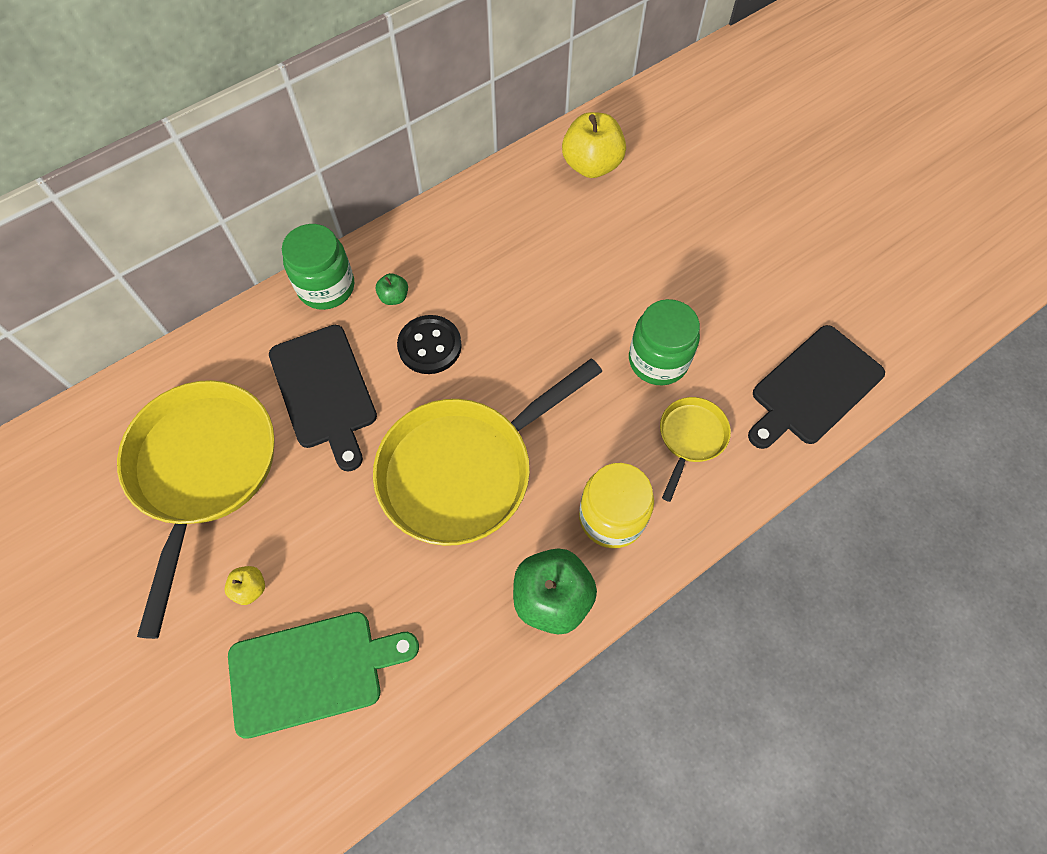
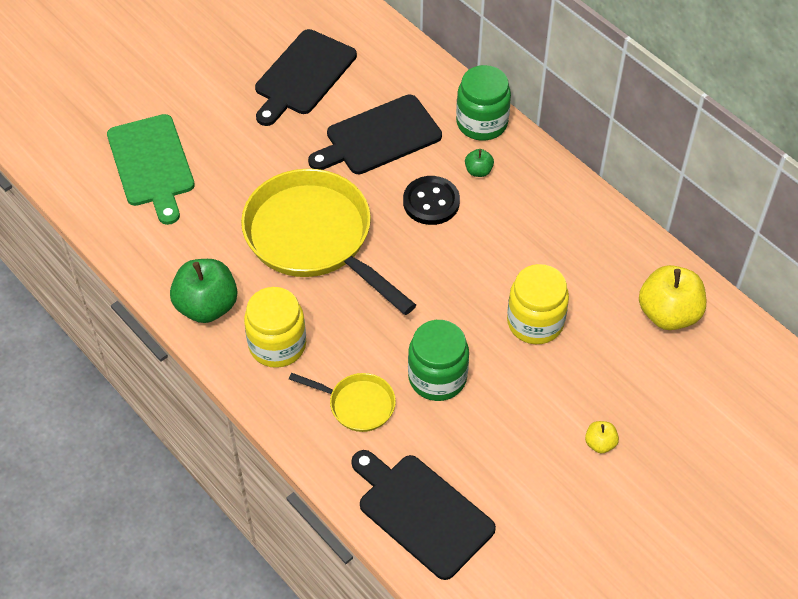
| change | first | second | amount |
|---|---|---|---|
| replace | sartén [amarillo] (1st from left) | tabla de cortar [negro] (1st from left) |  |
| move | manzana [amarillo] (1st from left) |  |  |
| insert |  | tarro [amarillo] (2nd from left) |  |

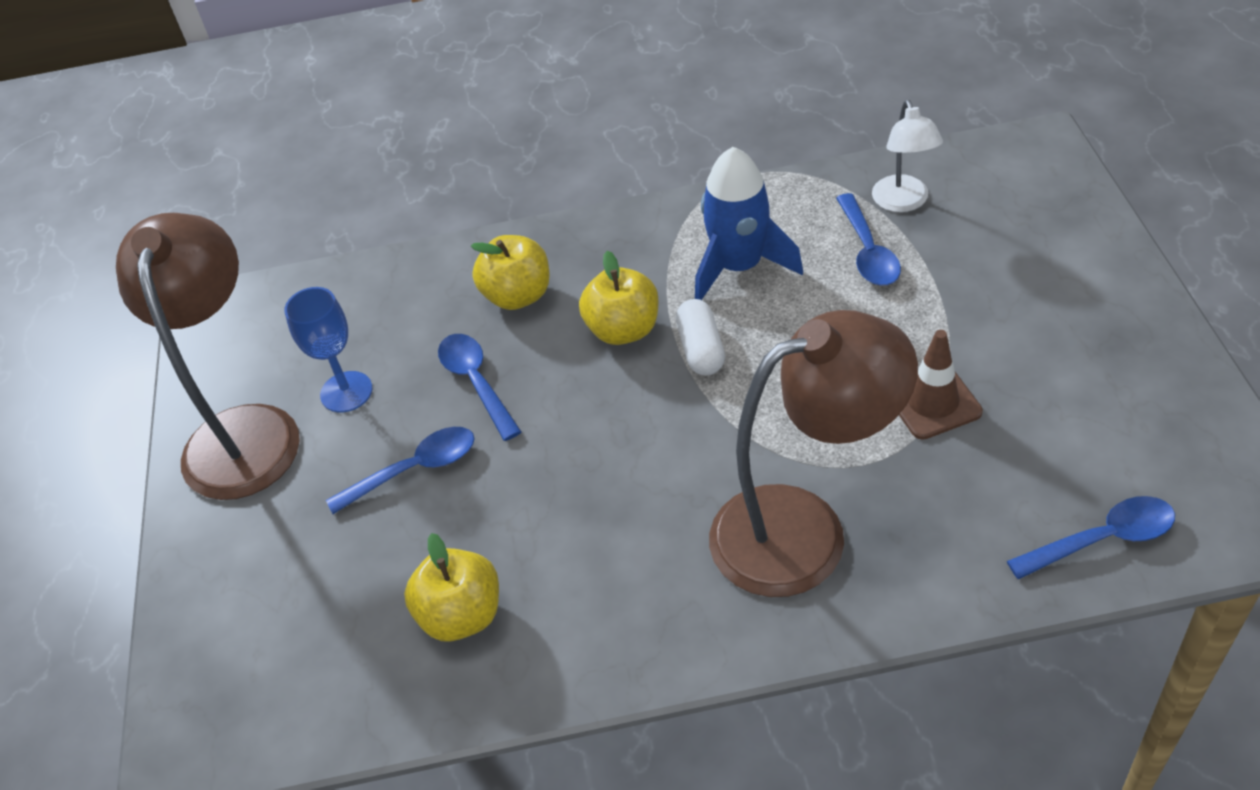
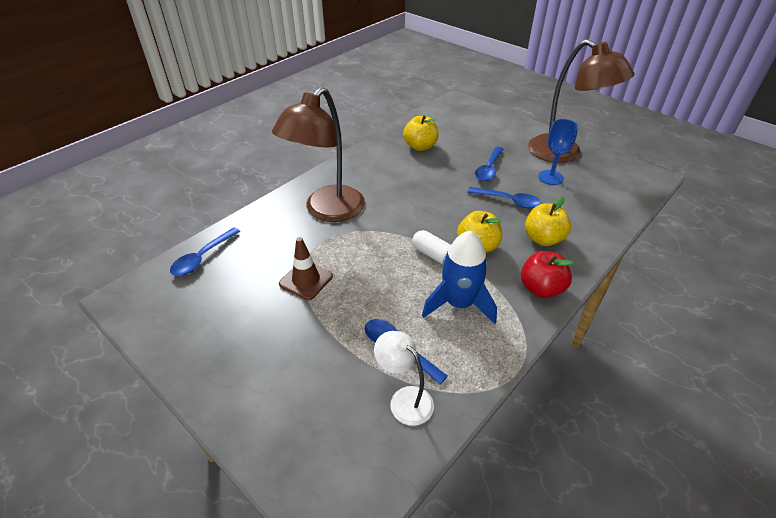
| change | first | second | amount |
|---|---|---|---|
| insert |  | manzana [rojo] |  |

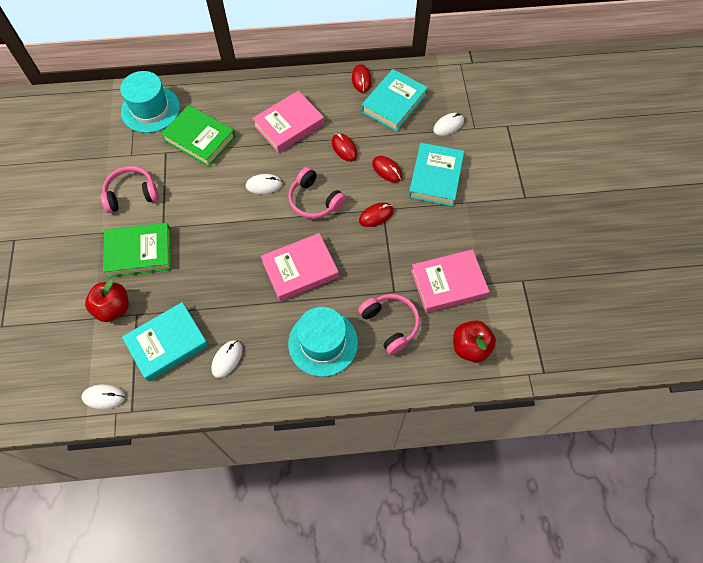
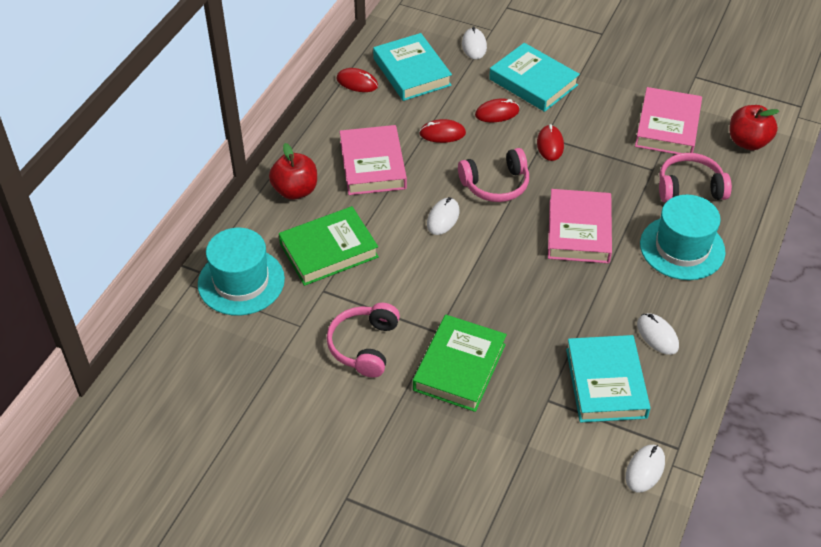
| change | first | second | amount |
|---|---|---|---|
| move | manzana [rojo] (1st from left) |  |  |

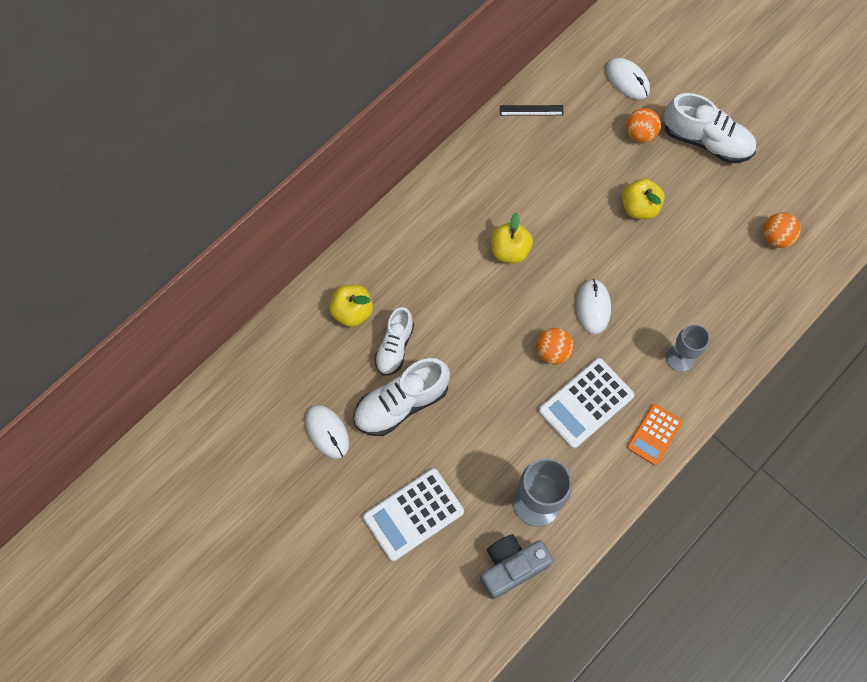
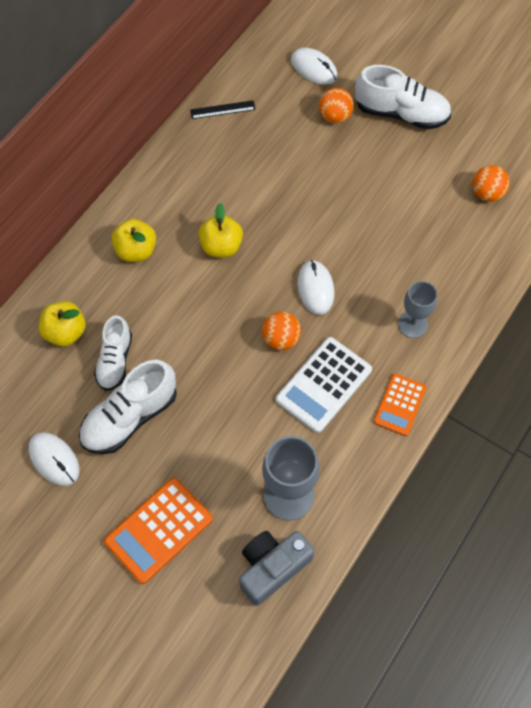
| change | first | second | amount |
|---|---|---|---|
| recolor | calculadora [blanco] (1st from left) | calculadora [naranja] (1st from left) |  |
| move | manzana [amarillo] (3rd from left in the first image) | manzana [amarillo] (2nd from left) |  |

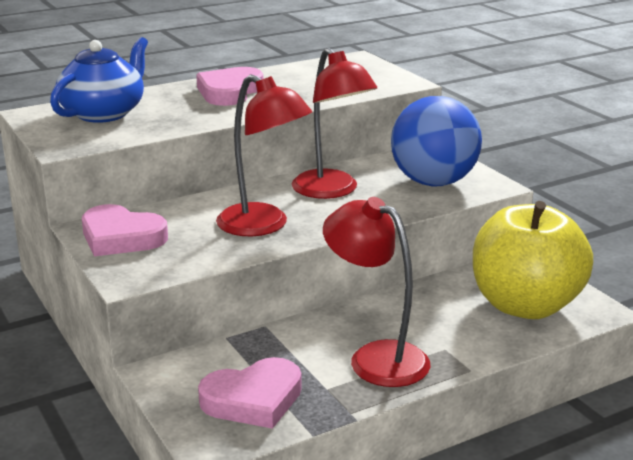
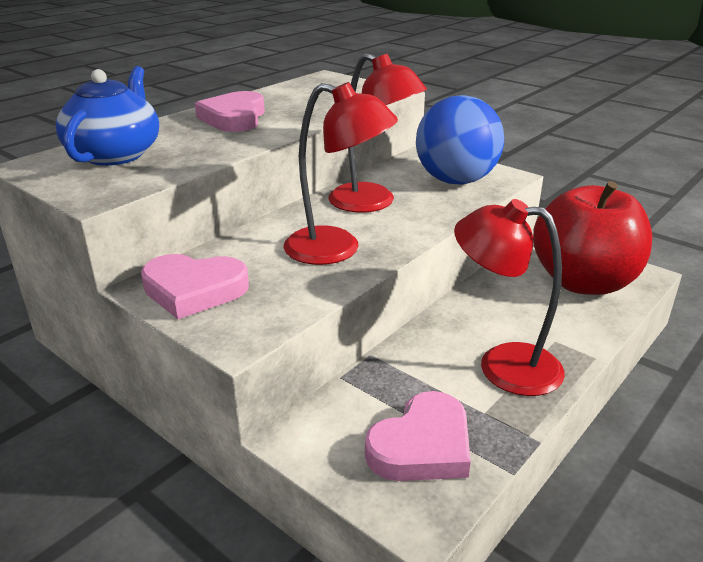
| change | first | second | amount |
|---|---|---|---|
| recolor | manzana [amarillo] | manzana [rojo] |  |

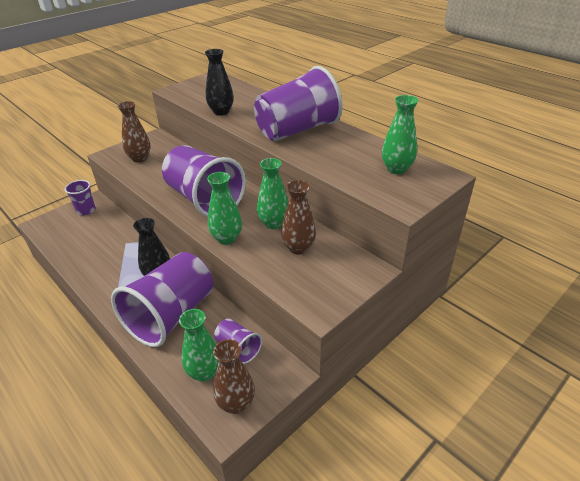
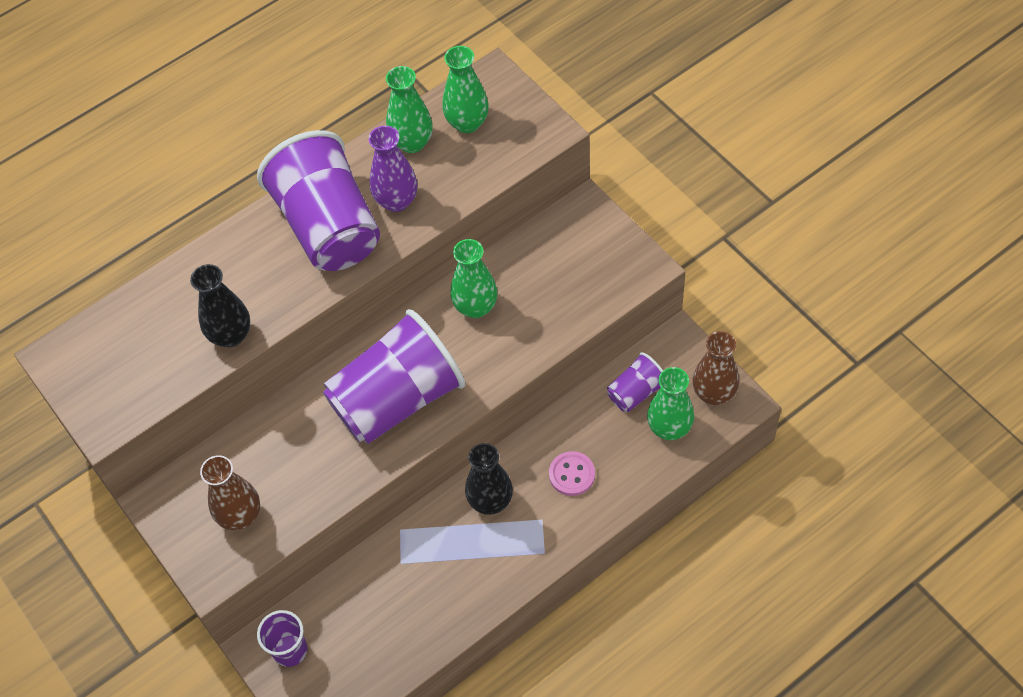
| change | first | second | amount |
|---|---|---|---|
| replace | vaso [morado] (2nd from left) | botón [rosa] |  |
| move | florero [verde] (2nd from left in the first image) | florero [verde] (1st from left) |  |
| delete | florero [marrón] (3rd from left) |  |  |
| insert |  | florero [morado] |  |

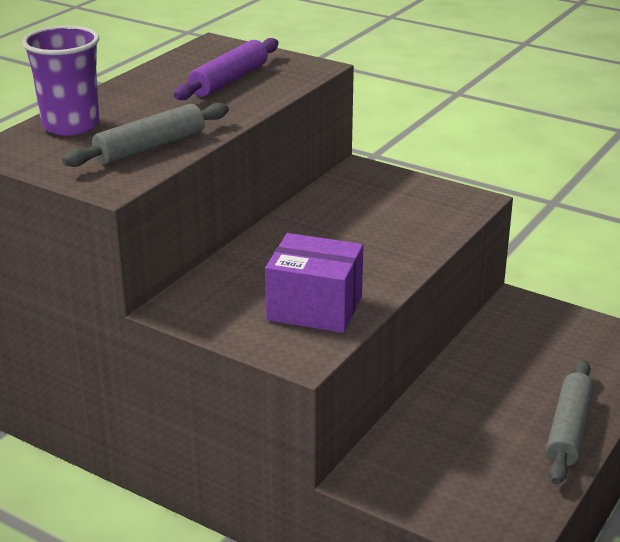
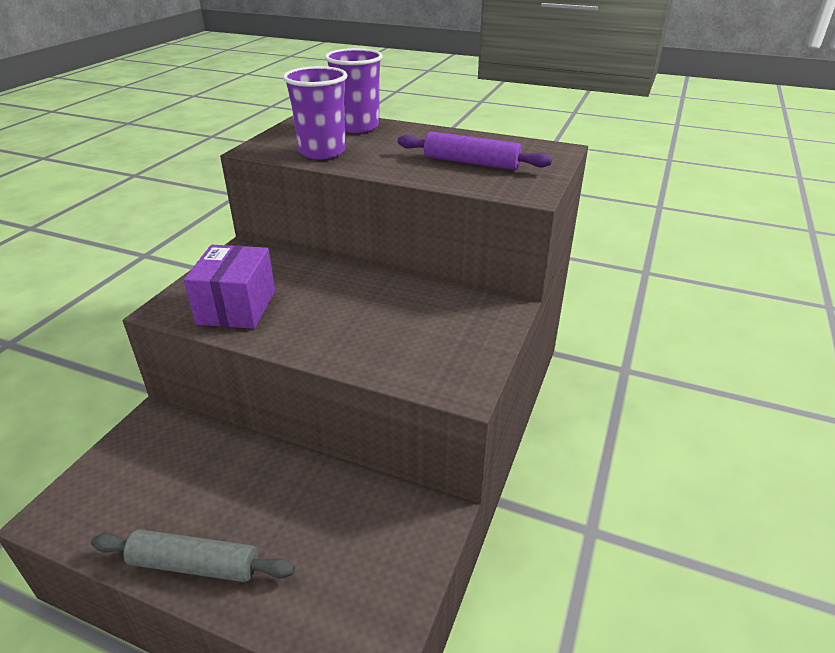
| change | first | second | amount |
|---|---|---|---|
| replace | rodillo [gris] (1st from left) | vaso [morado] (1st from left) |  |

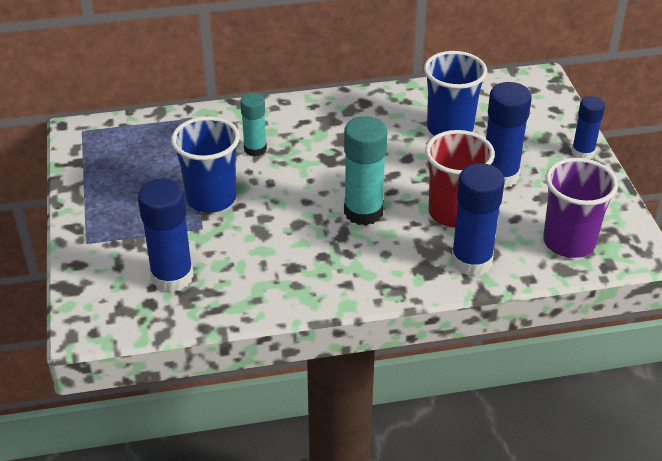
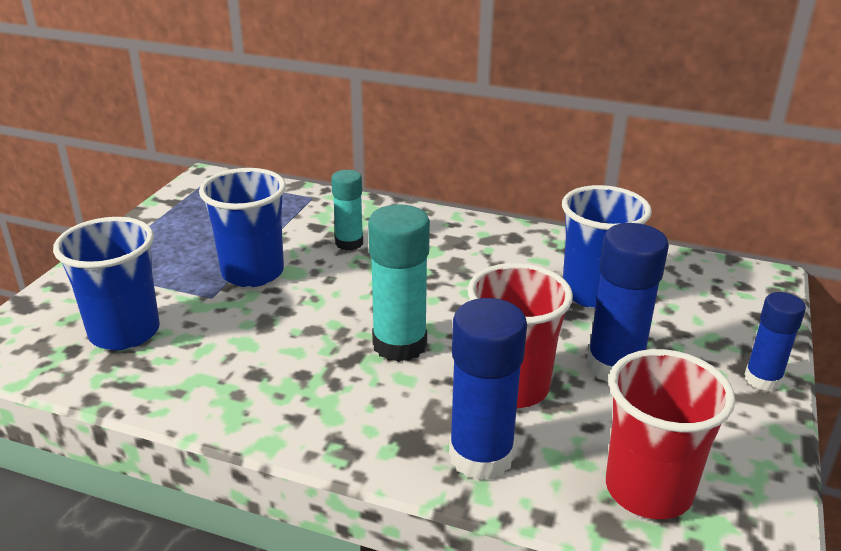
| change | first | second | amount |
|---|---|---|---|
| replace | barra de pegamento [azul] (1st from left) | vaso [azul] (1st from left) |  |
| recolor | vaso [morado] | vaso [rojo] (2nd from left) |  |

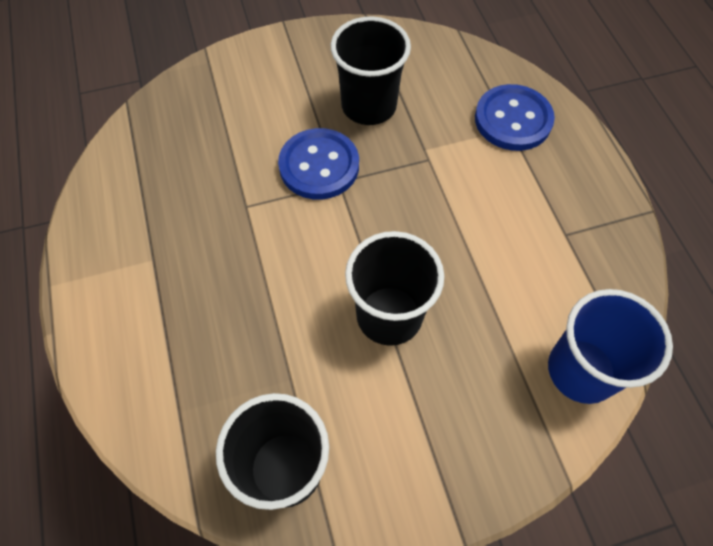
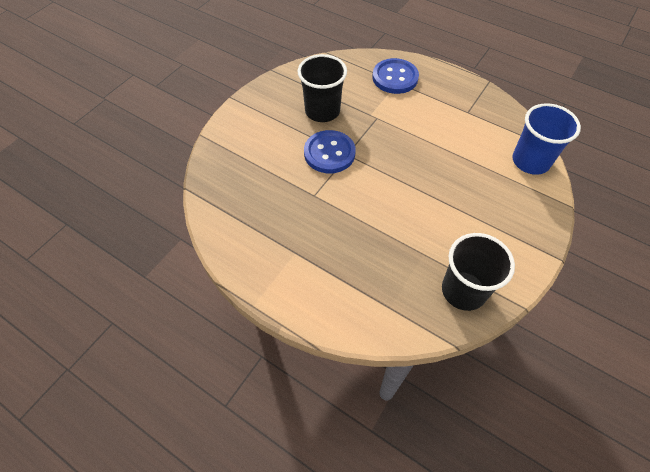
| change | first | second | amount |
|---|---|---|---|
| delete | vaso [negro] (3rd from left) |  |  |

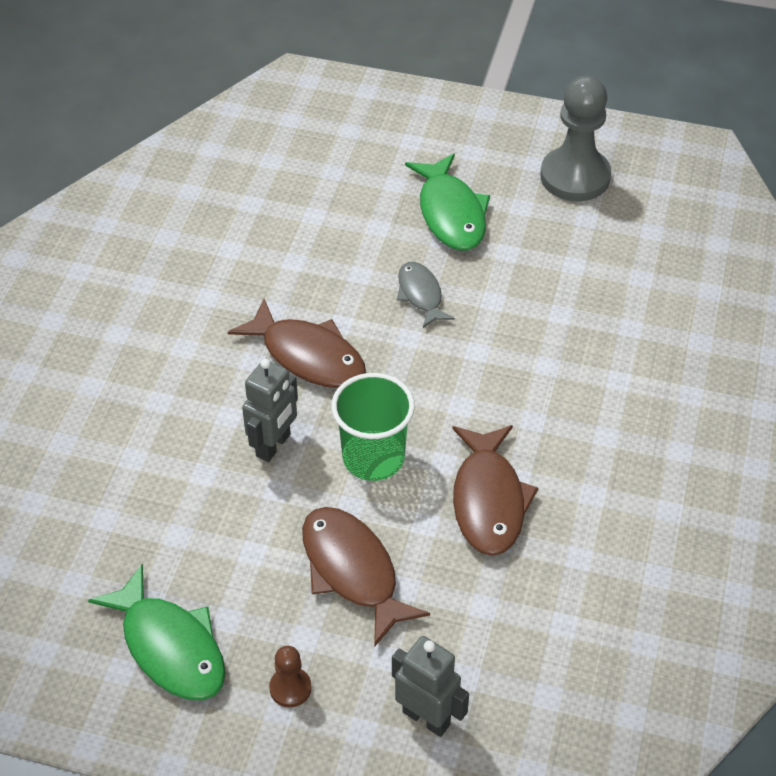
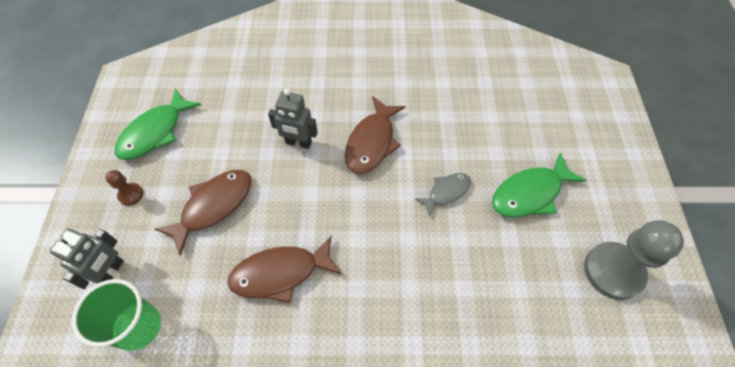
| change | first | second | amount |
|---|---|---|---|
| move | vaso [verde] |  |  |

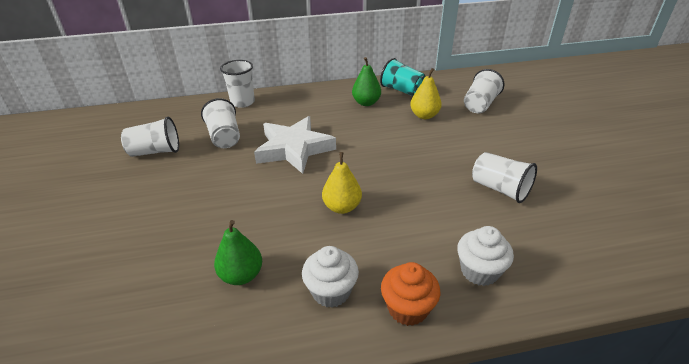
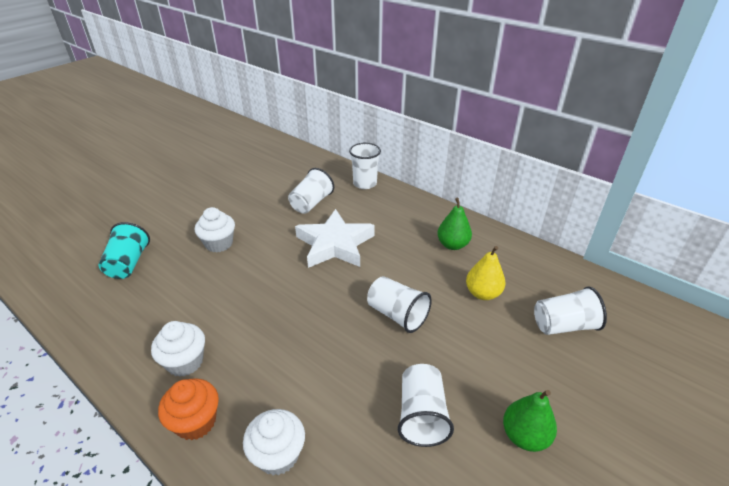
| change | first | second | amount |
|---|---|---|---|
| move | vaso [blanco] (1st from left in the first image) | vaso [blanco] (3rd from left) |  |
| move | pera [verde] (1st from left in the first image) | pera [verde] (2nd from left) |  |
| delete | pera [amarillo] (1st from left) |  |  |
| move | vaso [turquesa] |  |  |
| insert |  | magdalena [blanco] (2nd from left) |  |

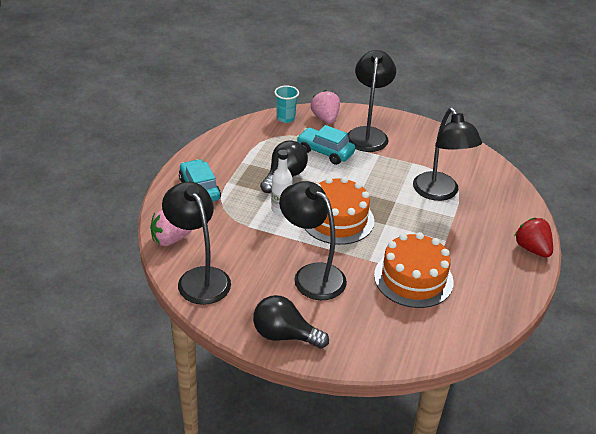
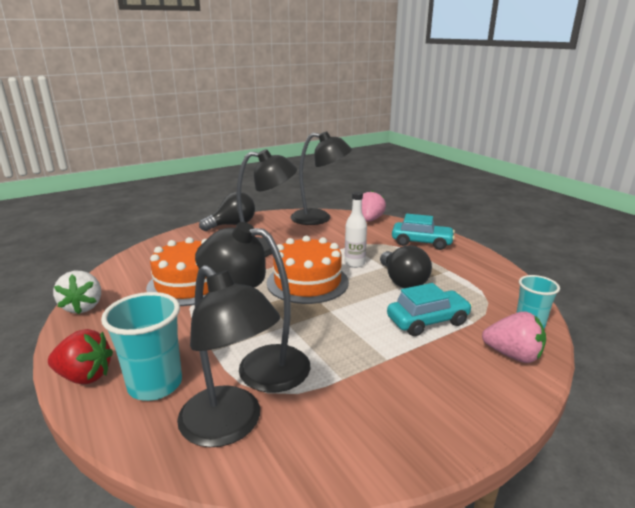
| change | first | second | amount |
|---|---|---|---|
| move | lámpara [negro] (3rd from left in the first image) | lámpara [negro] (1st from left) |  |
| insert |  | fresa [blanco] |  |
| insert |  | vaso [turquesa] (1st from left) |  |

